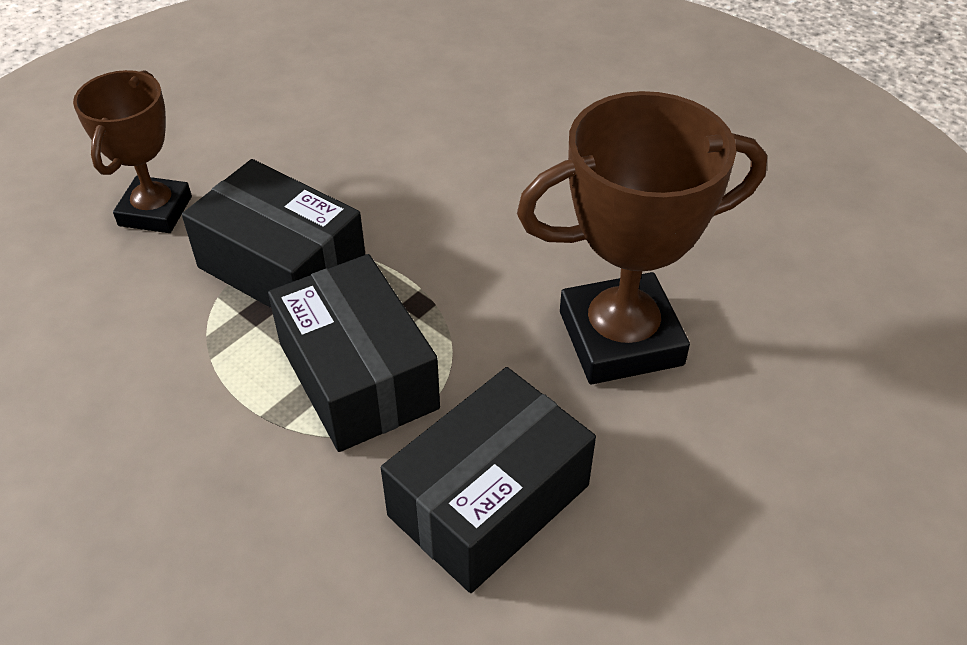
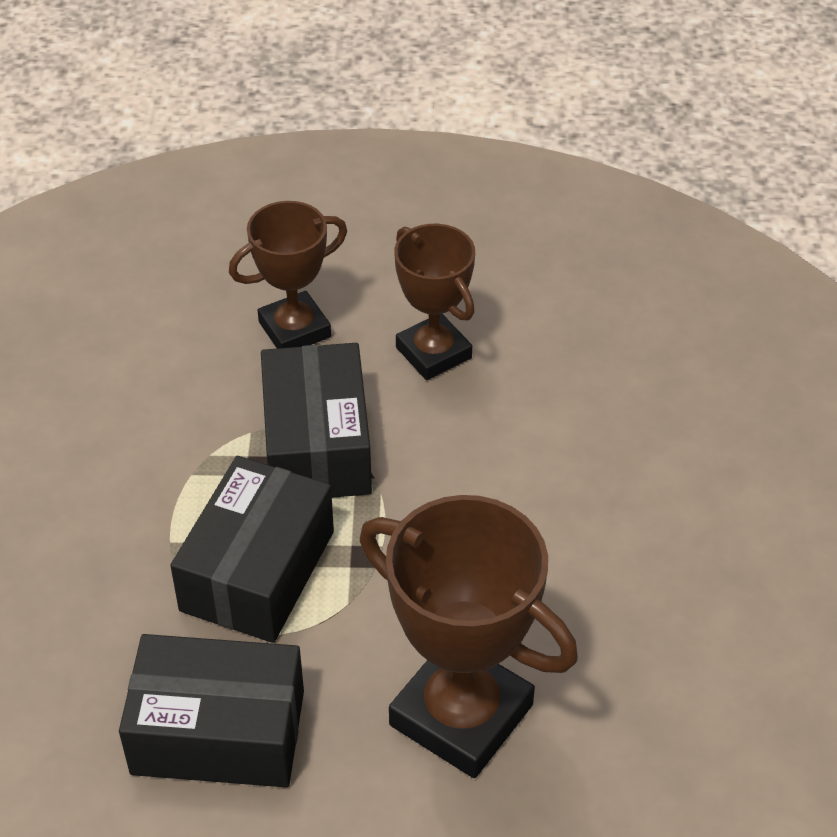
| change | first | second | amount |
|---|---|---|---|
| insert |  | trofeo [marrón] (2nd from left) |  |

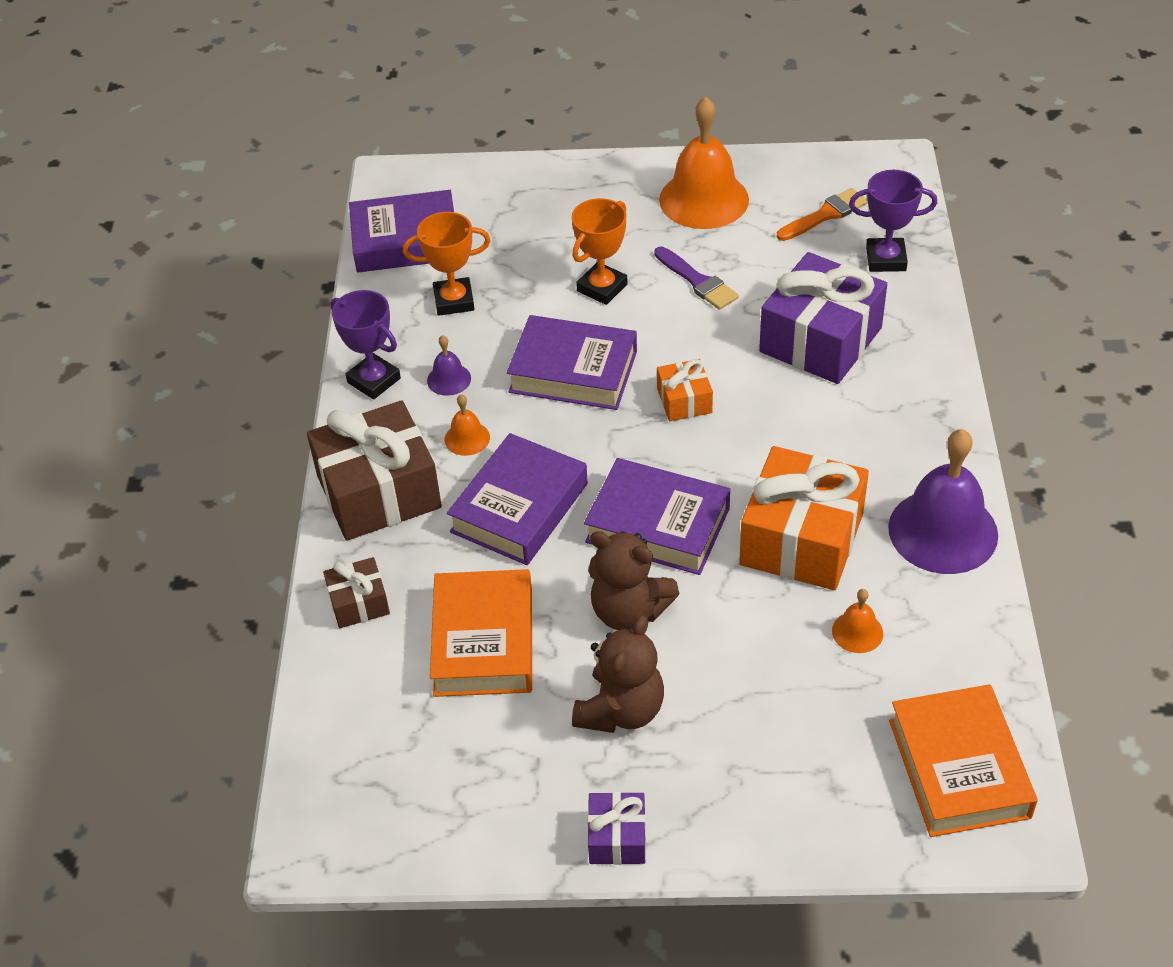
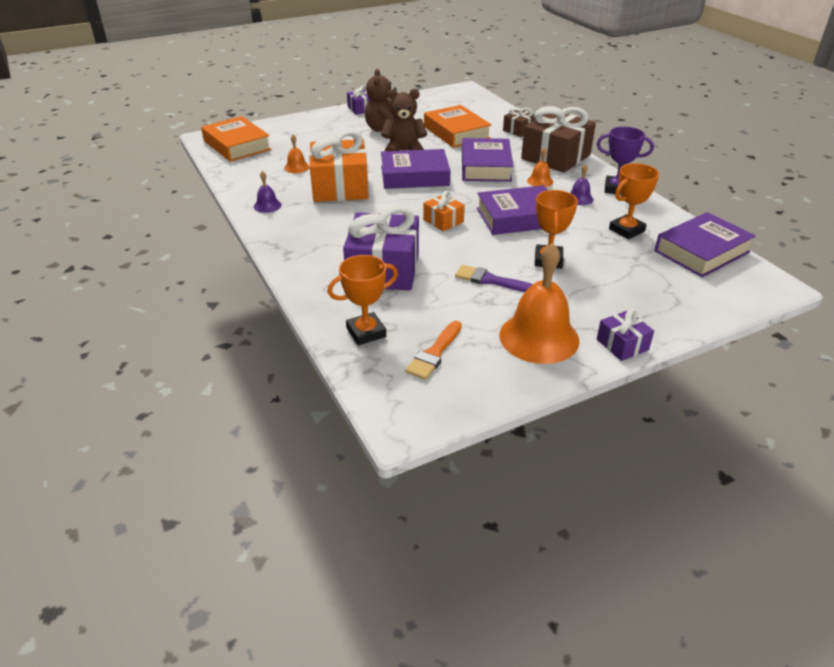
| change | first | second | amount |
|---|---|---|---|
| recolor | trofeo [morado] (2nd from left) | trofeo [naranja] (1st from left) |  |
| resize | campana [morado] (2nd from left in the first image) | campana [morado] (1st from left) | x0.45 |
| insert |  | regalo [morado] (3rd from left) |  |

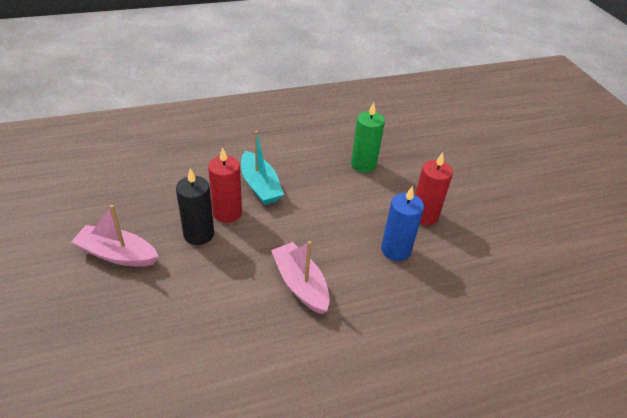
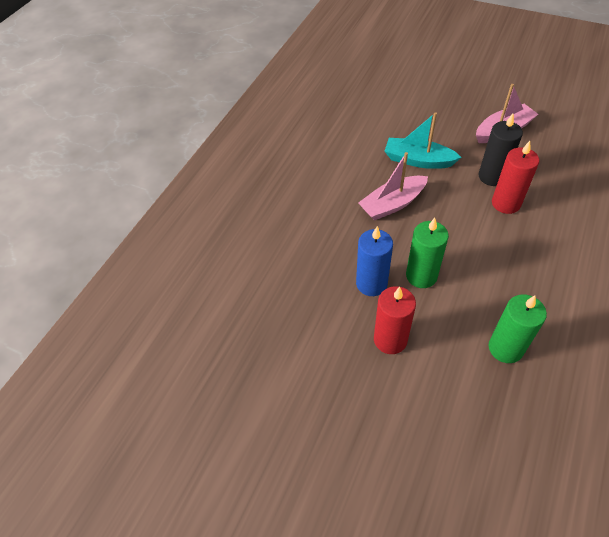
| change | first | second | amount |
|---|---|---|---|
| move | barco [turquesa] |  |  |
| rotate | barco [rosa] (2nd from left in the first image) | barco [rosa] (1st from left) | 135 degrees clockwise |
| insert |  | vela [verde] (1st from left) |  |

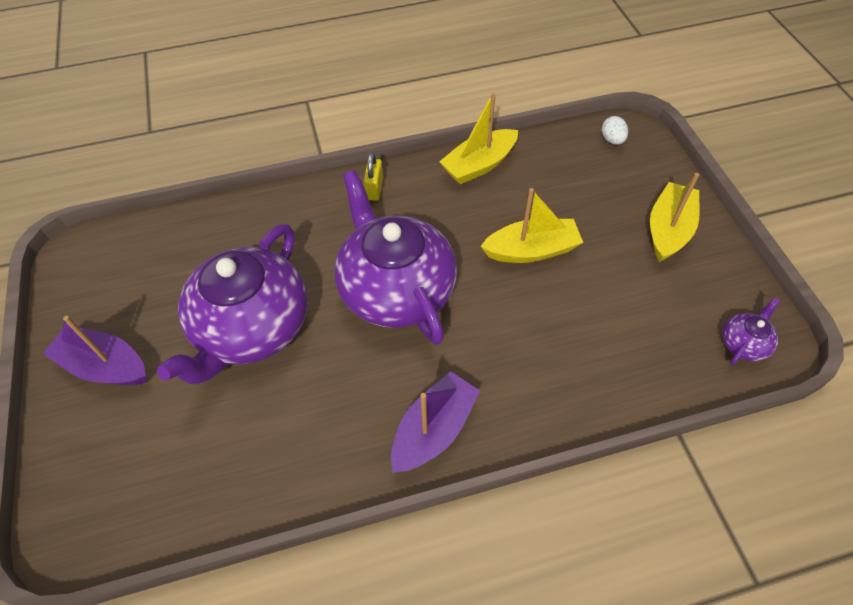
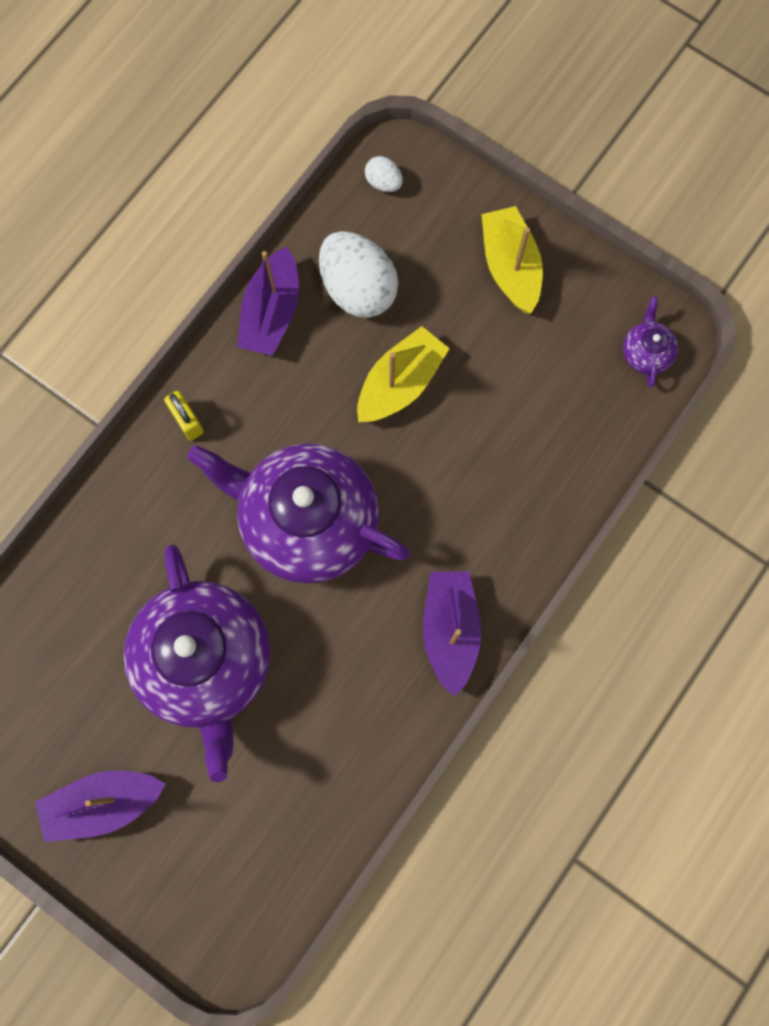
| change | first | second | amount |
|---|---|---|---|
| recolor | barco [amarillo] (1st from left) | barco [morado] (2nd from left) |  |
| insert |  | huevo [blanco] (1st from left) |  |

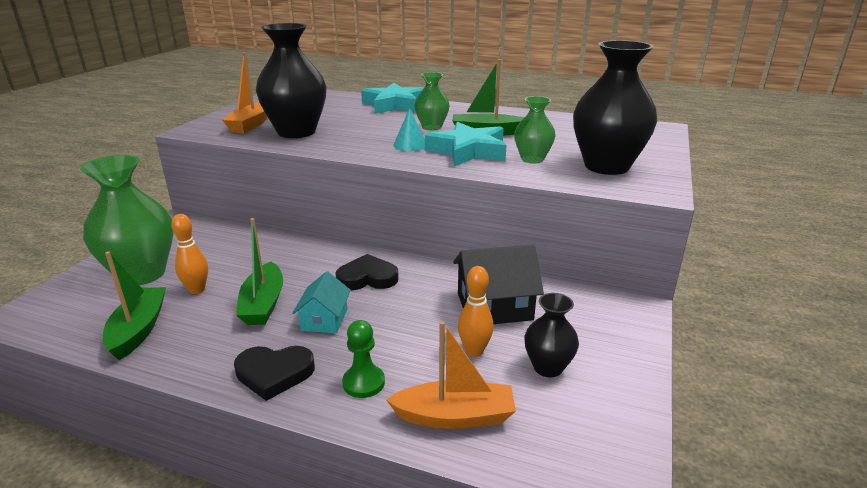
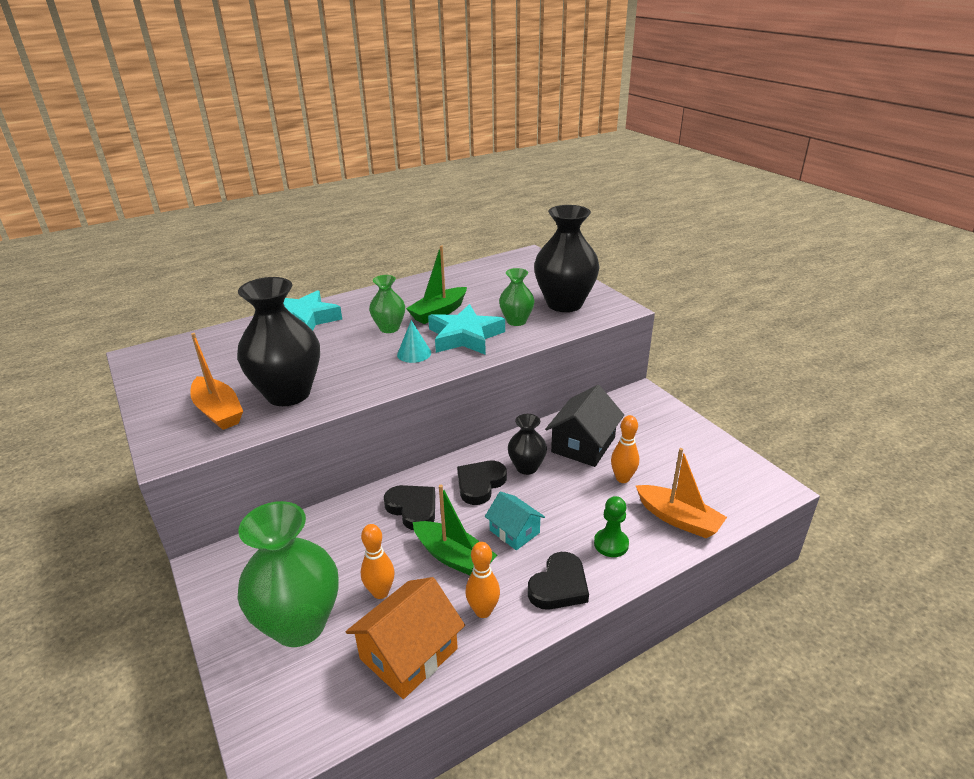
| change | first | second | amount |
|---|---|---|---|
| replace | barco [verde] (1st from left) | casa [naranja] |  |
| rotate | barco [naranja] (2nd from left) |  | 90 degrees clockwise |
| move | florero [negro] (2nd from left) |  |  |
| insert |  | corazón [negro] (1st from left) |  |
| insert |  | bolo [naranja] (2nd from left) |  |

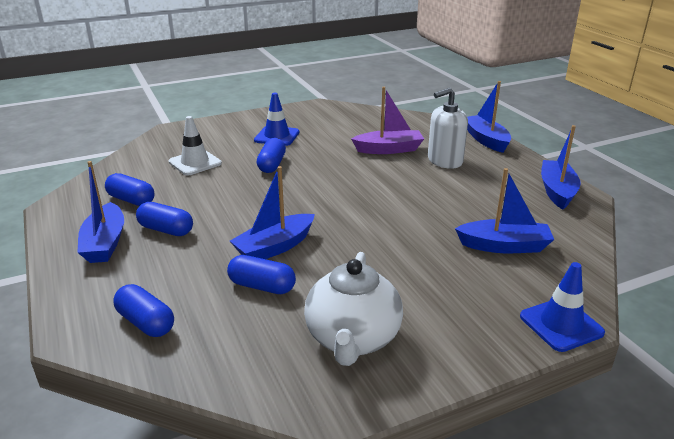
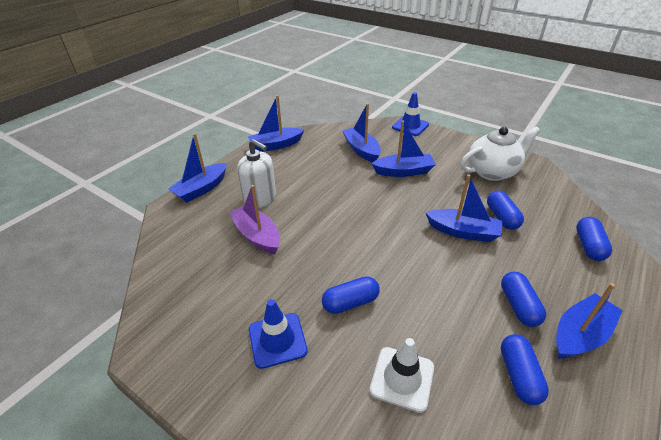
| change | first | second | amount |
|---|---|---|---|
| insert |  | barco [azul] (4th from left) |  |

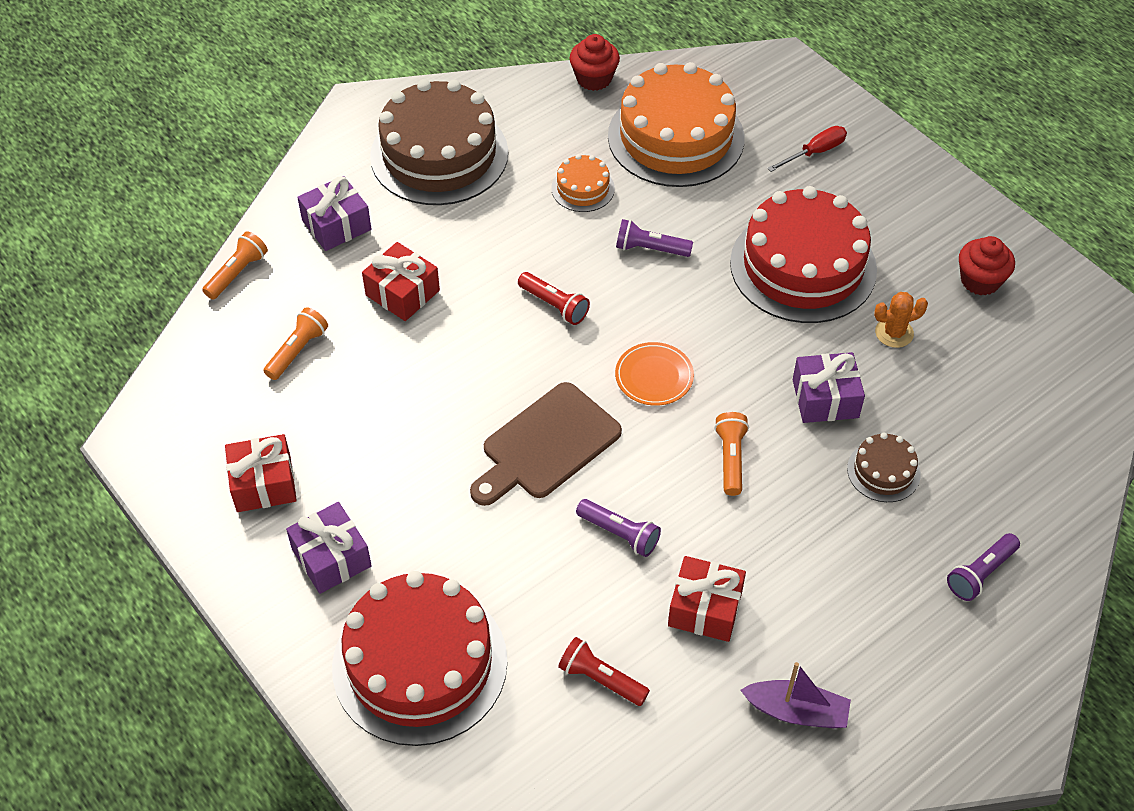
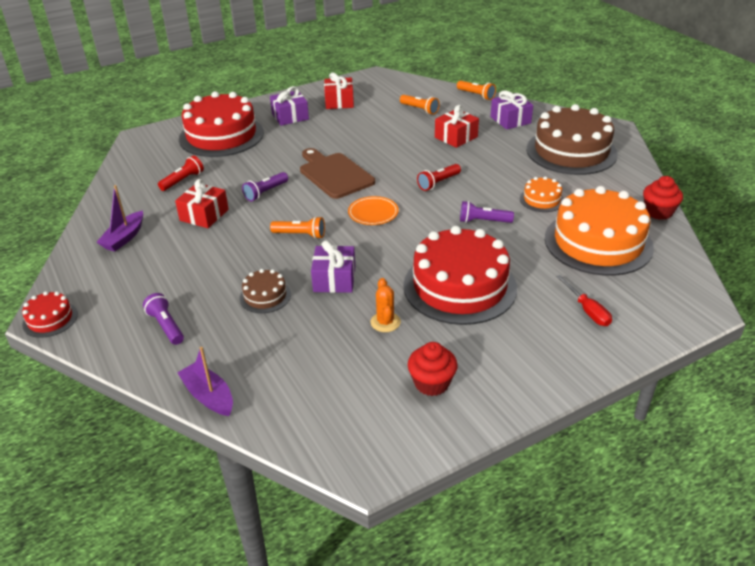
| change | first | second | amount |
|---|---|---|---|
| rotate | lámpara de mano [morado] (2nd from left in the first image) | lámpara de mano [morado] (3rd from left) | 105 degrees counterclockwise |
| insert |  | tarta [rojo] (1st from left) |  |
| insert |  | barco [morado] (2nd from left) |  |

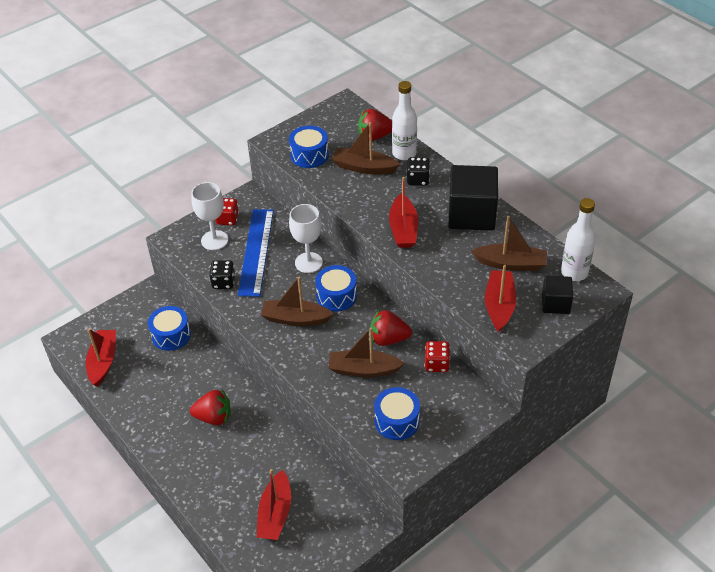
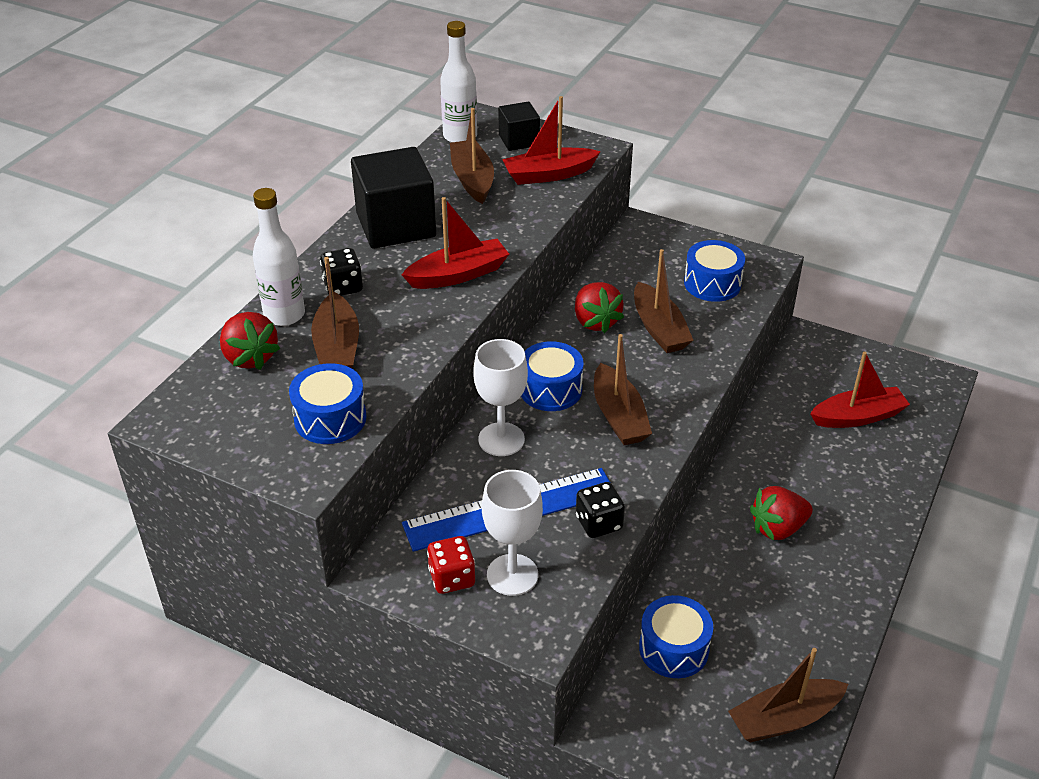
| change | first | second | amount |
|---|---|---|---|
| recolor | barco [rojo] (1st from left) | barco [marrón] (5th from left) |  |
| rotate | fresa [rojo] (1st from left in the first image) | fresa [rojo] (3rd from left) | 90 degrees counterclockwise |
| delete | dado [rojo] (2nd from left) |  |  |

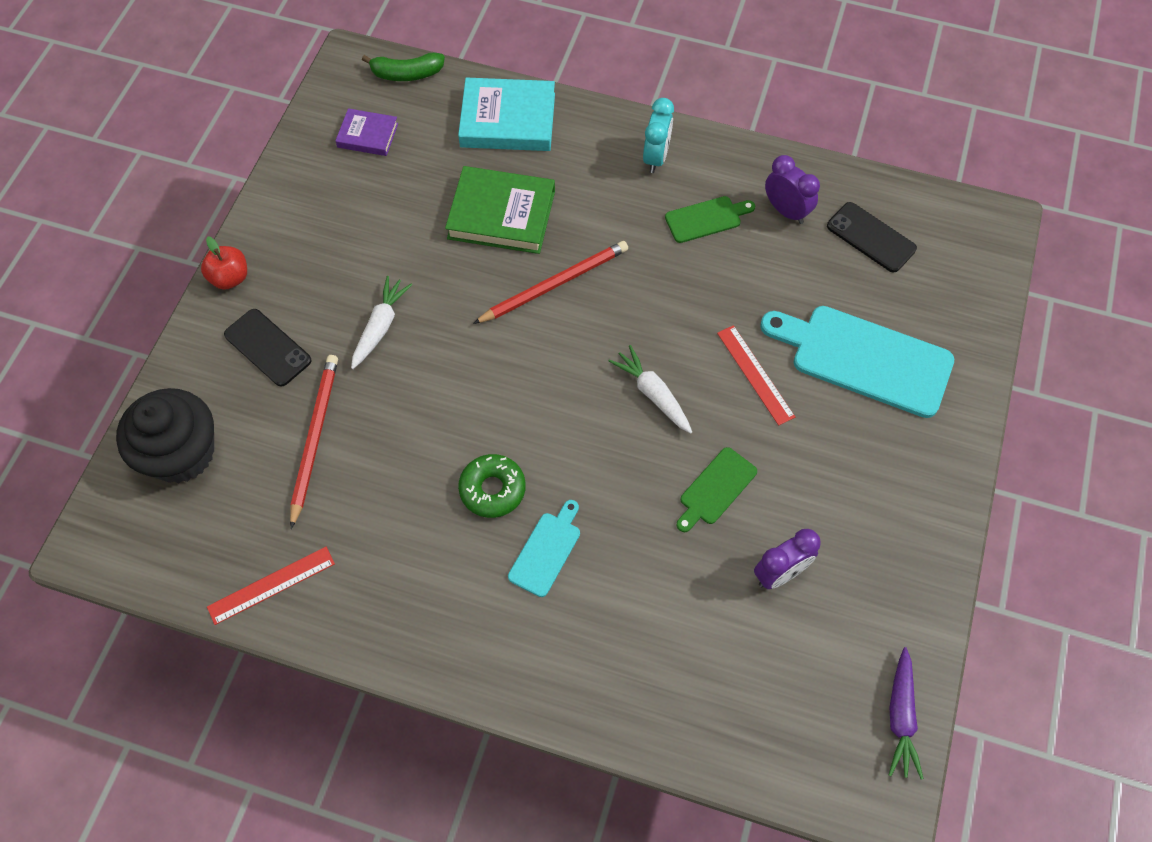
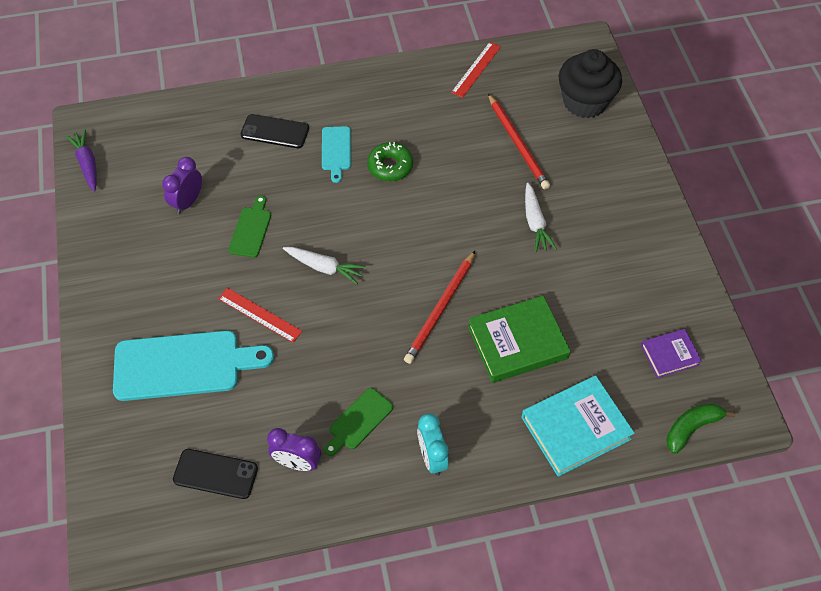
| change | first | second | amount |
|---|---|---|---|
| delete | manzana [rojo] |  |  |
| move | móvil [negro] (1st from left in the first image) | móvil [negro] (2nd from left) |  |

